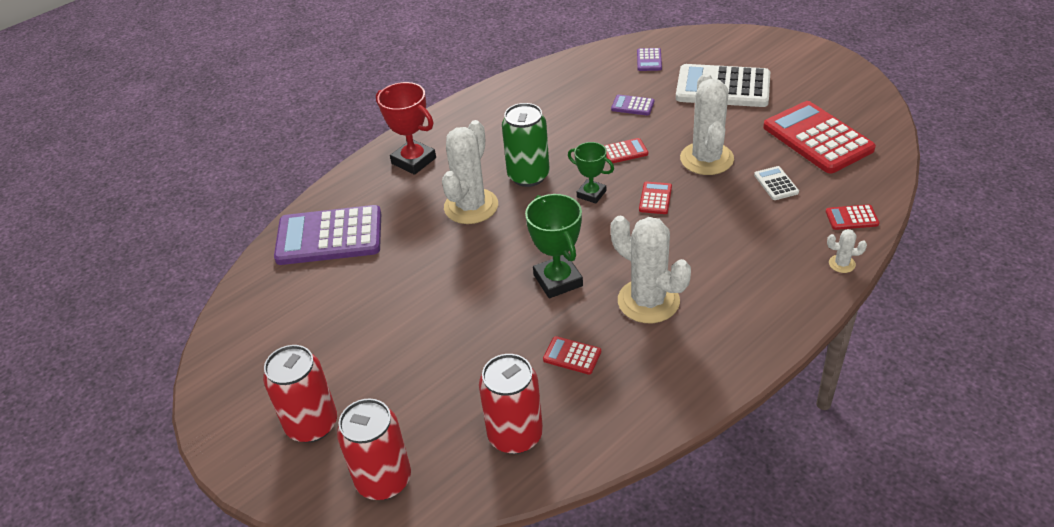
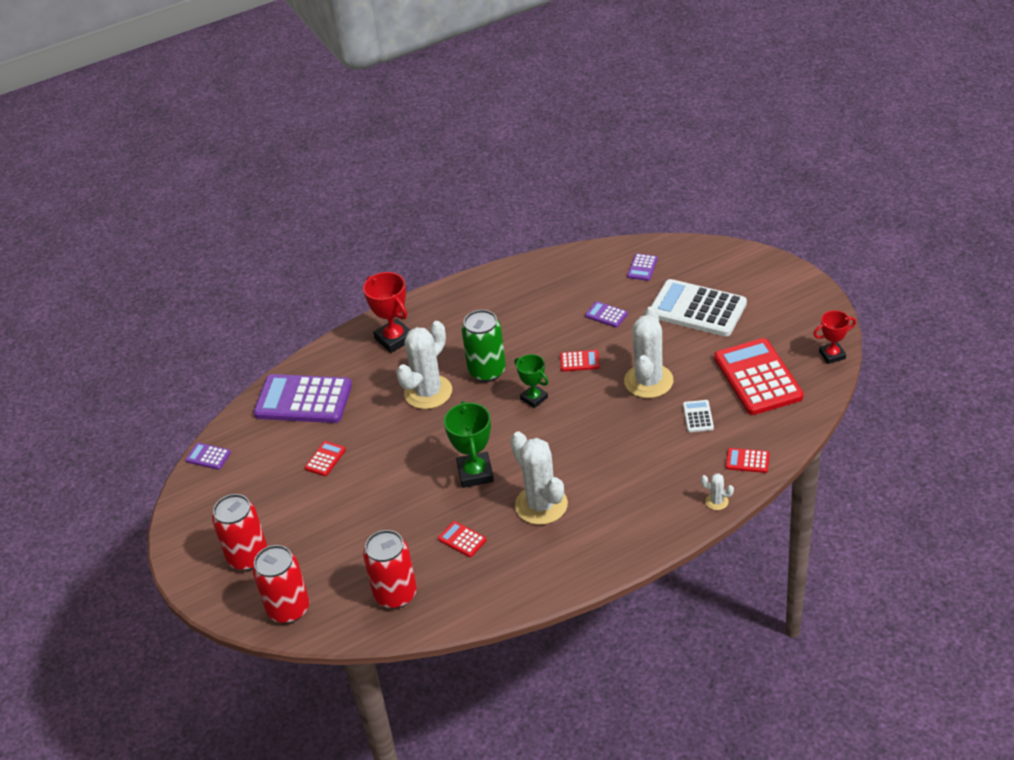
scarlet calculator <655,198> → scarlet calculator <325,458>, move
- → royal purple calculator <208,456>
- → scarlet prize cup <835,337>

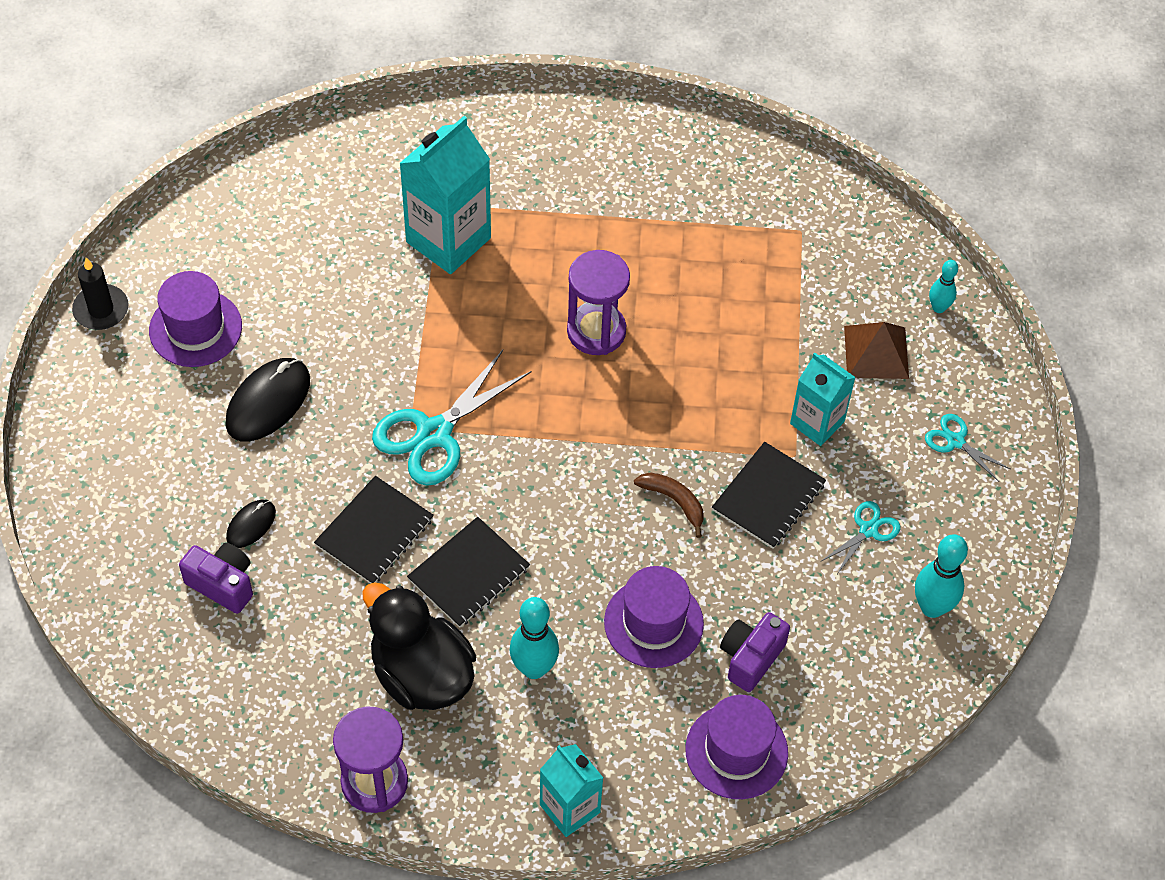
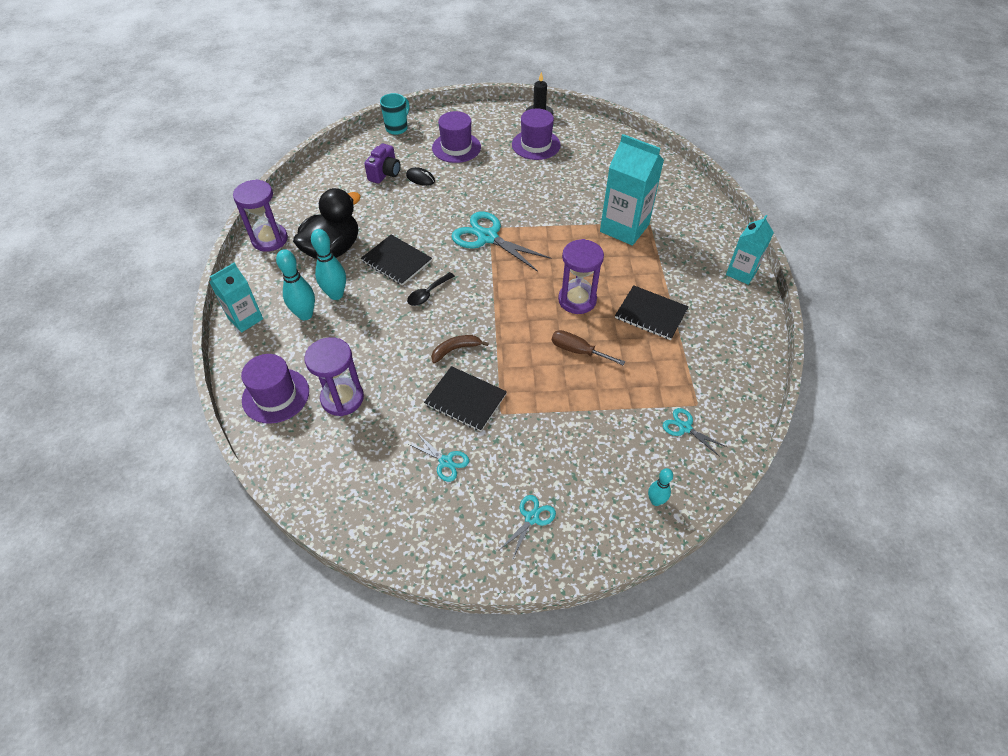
jet-black mouse <267,399> → -
jet-black notebook <374,530> → jet-black notebook <652,312>, move
royal purple top hat <654,617> → royal purple top hat <456,137>, move
russet toy banana <669,505> → russet toy banana <460,349>, 150 degrees counterclockwise
royal purple compact camera <755,652> → royal purple hourglass <334,376>
turquoise carton <823,399> → turquoise carton <750,250>, move
russet pyramid <876,350> → -
turquoise tenpin <941,576> → turquoise tenpin <295,284>, move
- → turquoise coffee mug <394,114>
- → jet-black spoon <431,289>
- → russet screwdriver <588,347>
- → turquoise pair of scissors <695,432>

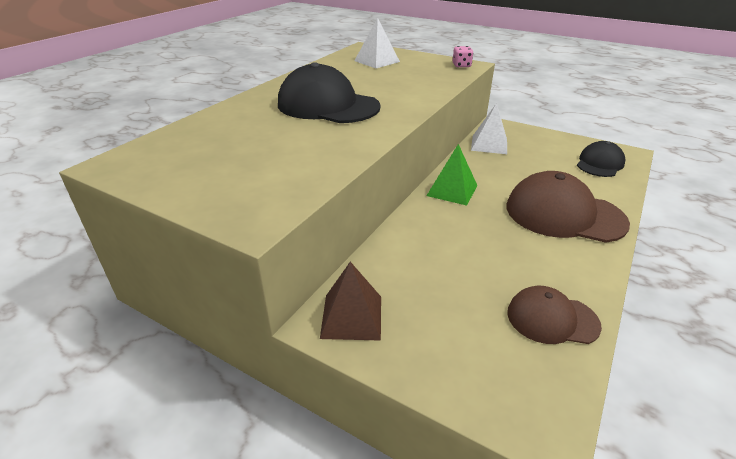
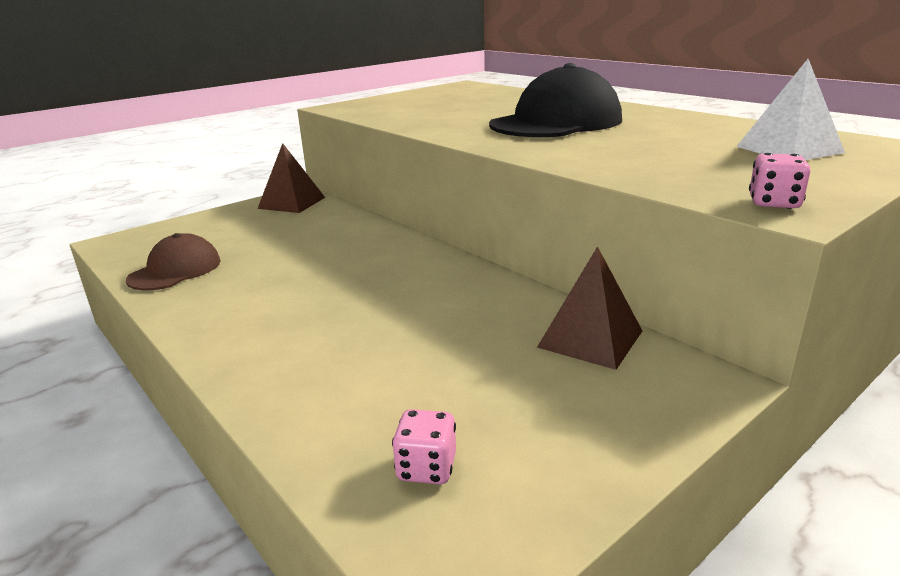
green pyramid <451,175> → -
white pyramid <489,128> → russet pyramid <589,308>
russet peaked cap <568,207> → -
jet-black peaked cap <601,159> → pink game die <424,446>

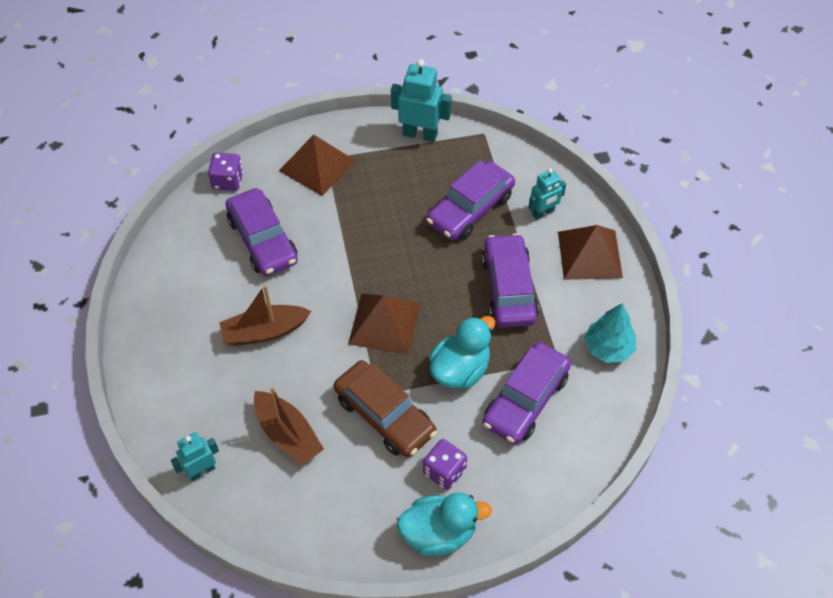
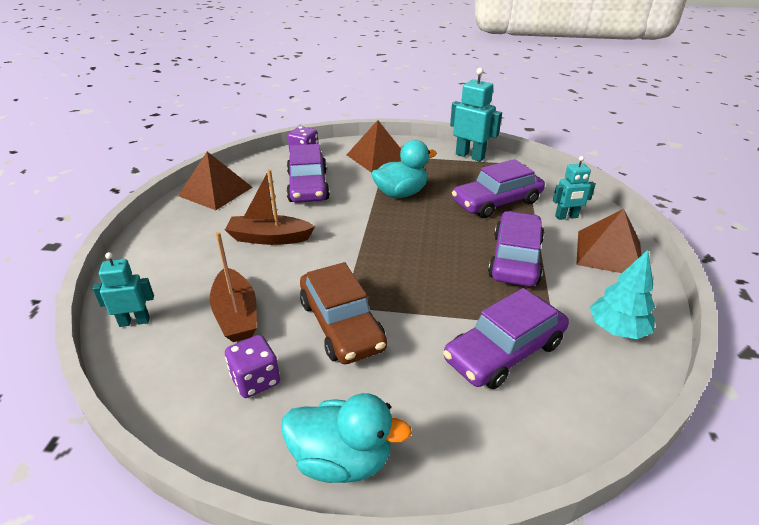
russet pyramid <384,324> → russet pyramid <215,181>, move
royal purple game die <445,464> → royal purple game die <252,366>, move
turquoise rubber duck <462,352> → turquoise rubber duck <404,169>, move

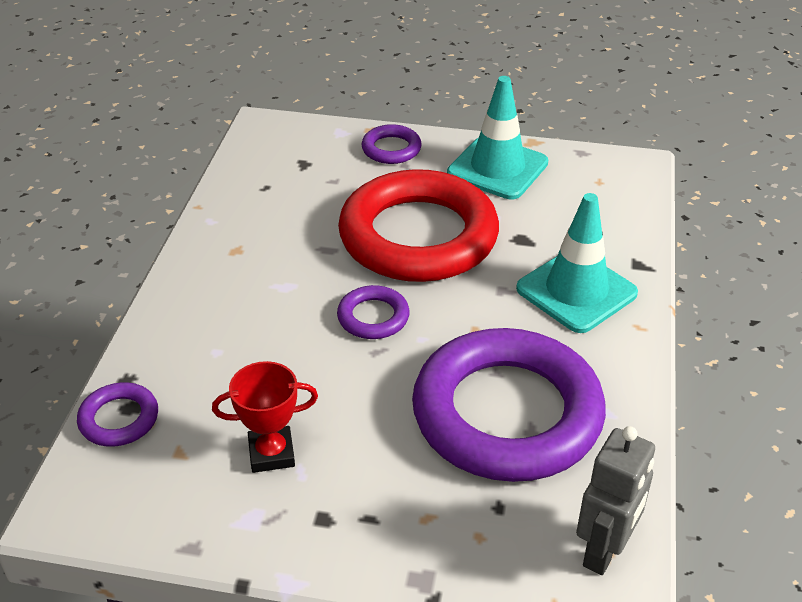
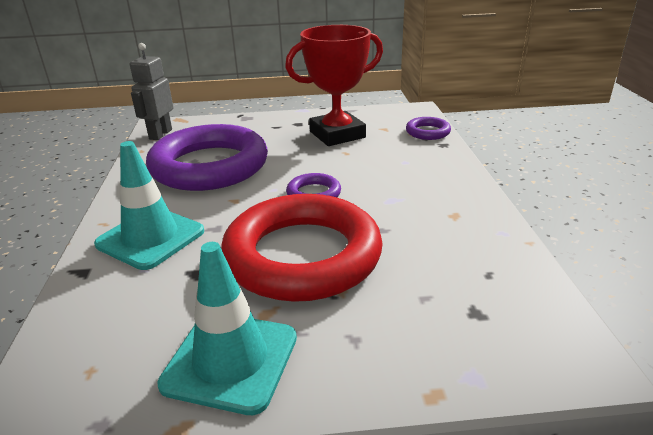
scarlet prize cup <265,417> → scarlet prize cup <334,85>, x1.85
royal purple torus <391,144> → -

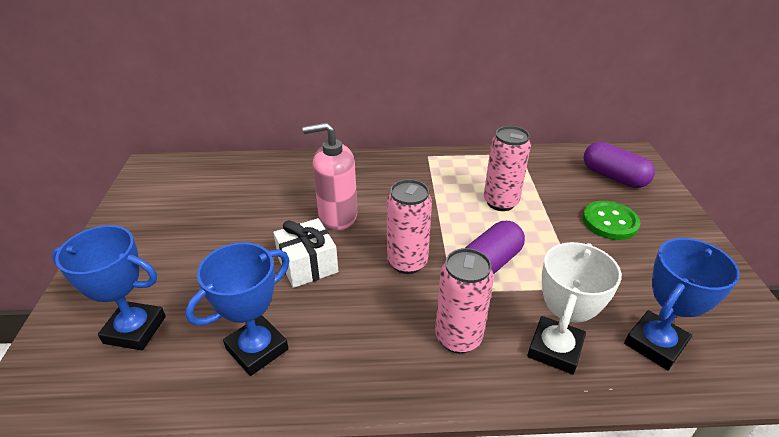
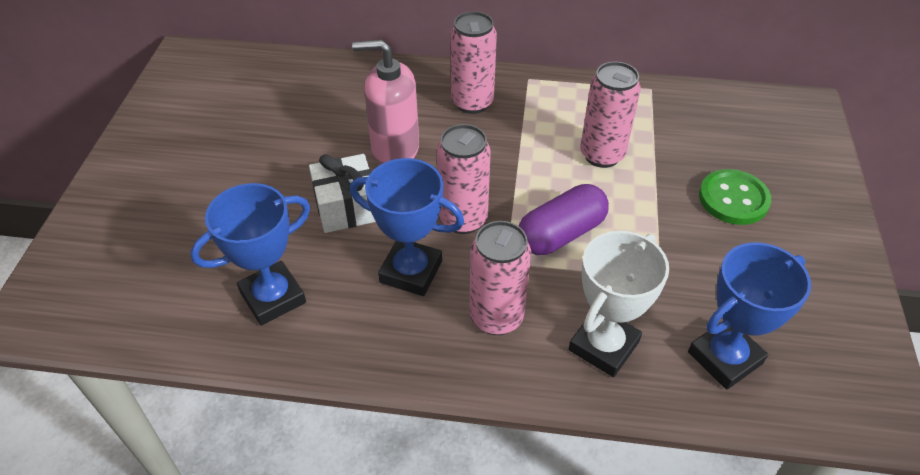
cobalt prize cup <109,287> → cobalt prize cup <407,227>, move
royal purple pill shape <619,165> → -
- → pink soda can <473,62>

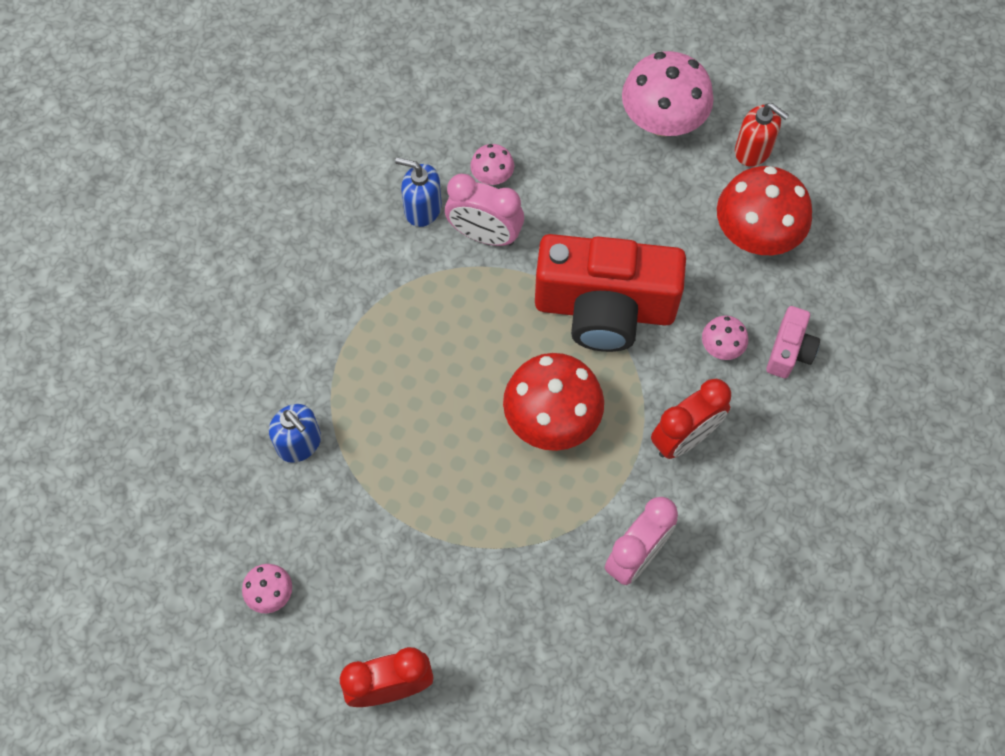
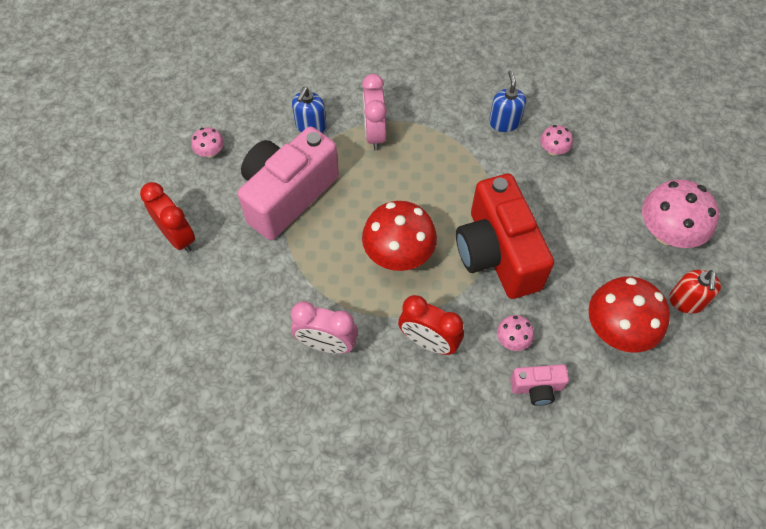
pink clock <484,210> → pink clock <374,112>, move
- → pink compact camera <288,183>

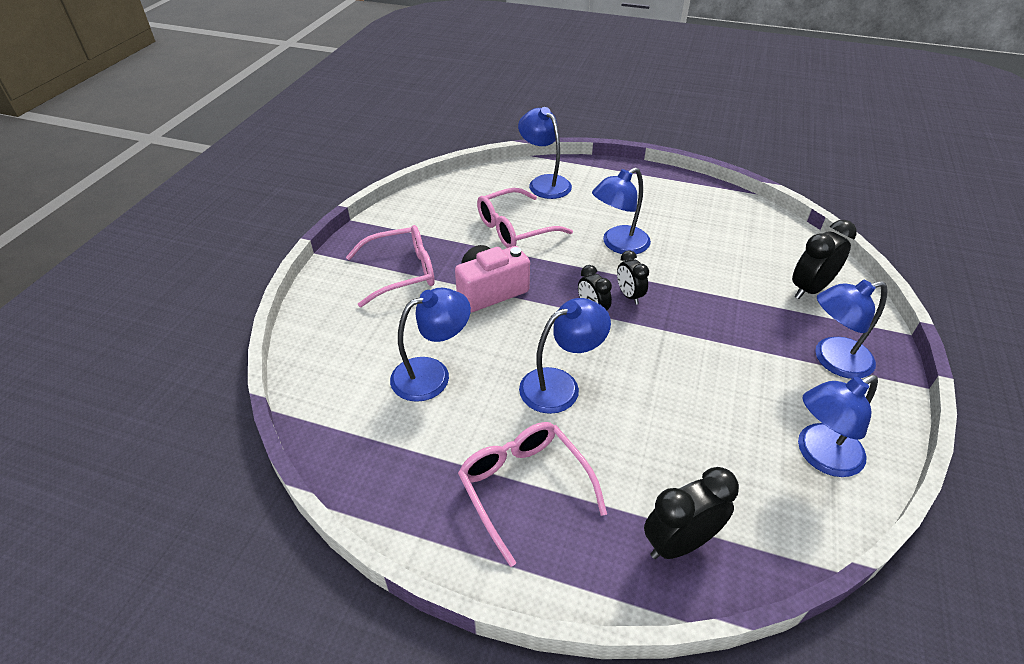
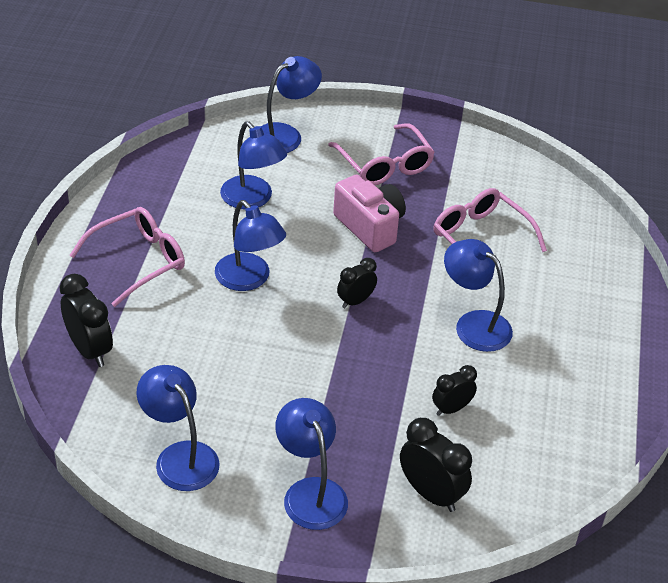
cobalt lamp <545,153> → cobalt lamp <291,104>, move
jet-black clock <633,277> → jet-black clock <454,390>, move

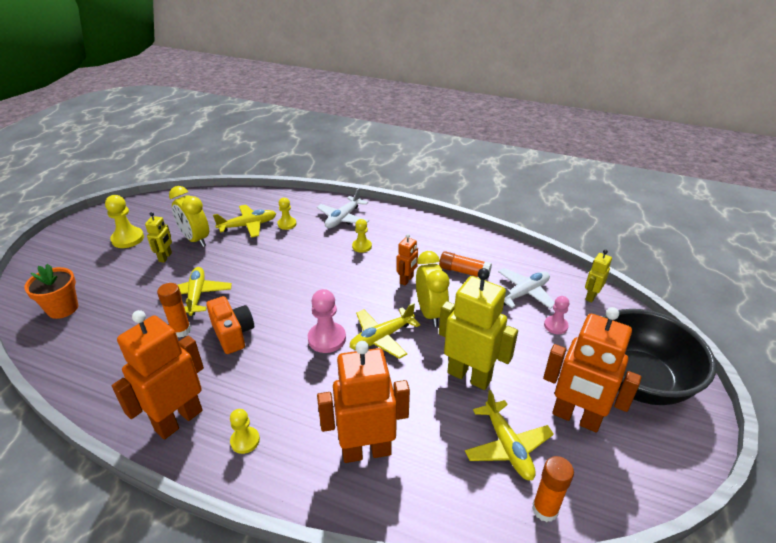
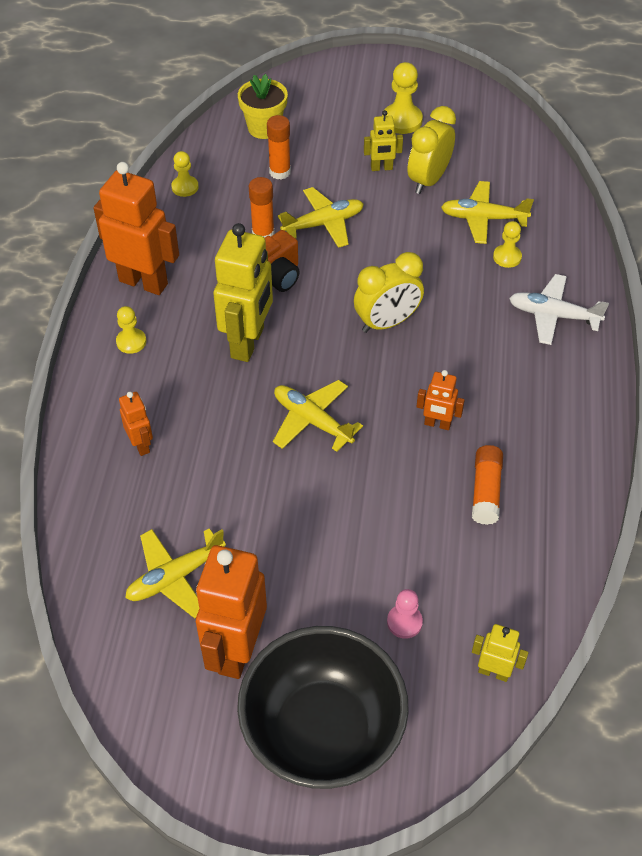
bright orange potted plant <51,291> → yellow potted plant <263,106>
yellow plane <244,221> → yellow plane <487,212>, 135 degrees clockwise
pink pawn <327,321> → -
bright orange robot figure <363,402> → bright orange robot figure <136,424>, x0.50
yellow pawn <362,236> → yellow pawn <185,174>, move
yellow clock <432,289> → yellow clock <389,292>, move
yellow robot figure <478,329> → yellow robot figure <243,292>, move
white plane <526,288> → -
bright orange glue stick <553,489> → bright orange glue stick <279,147>, move

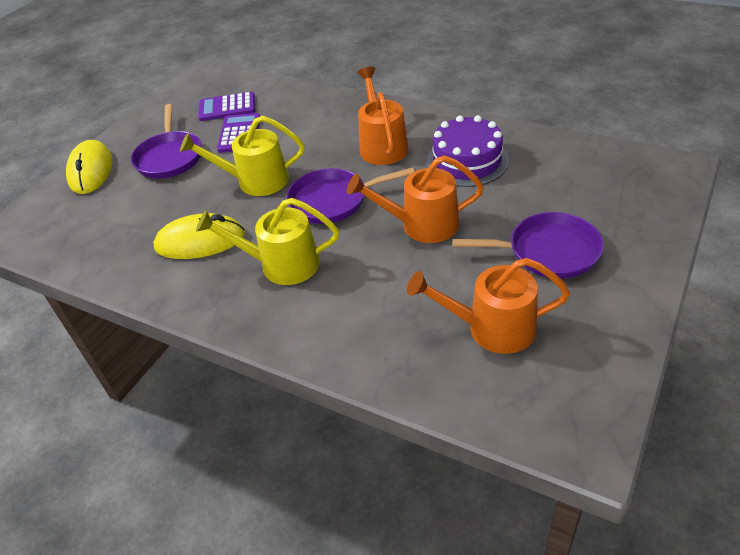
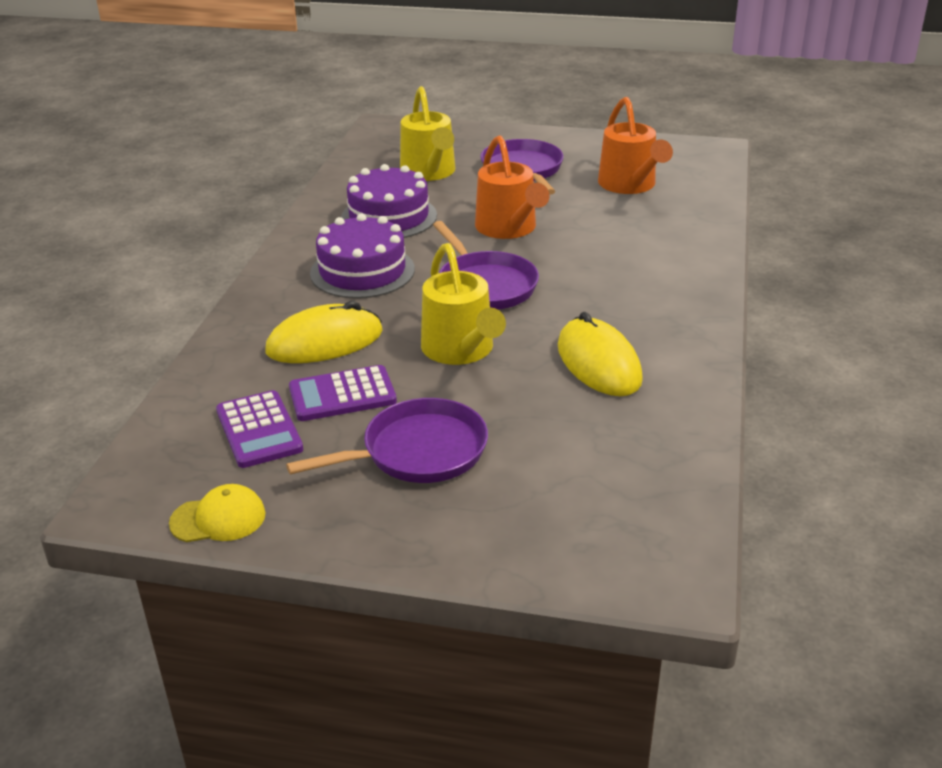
yellow mouse <89,167> → yellow mouse <324,332>, move
yellow sprinkling can <267,241> → yellow sprinkling can <427,133>, move
bright orange sprinkling can <383,116> → royal purple cake <362,256>
- → yellow peaked cap <217,513>

